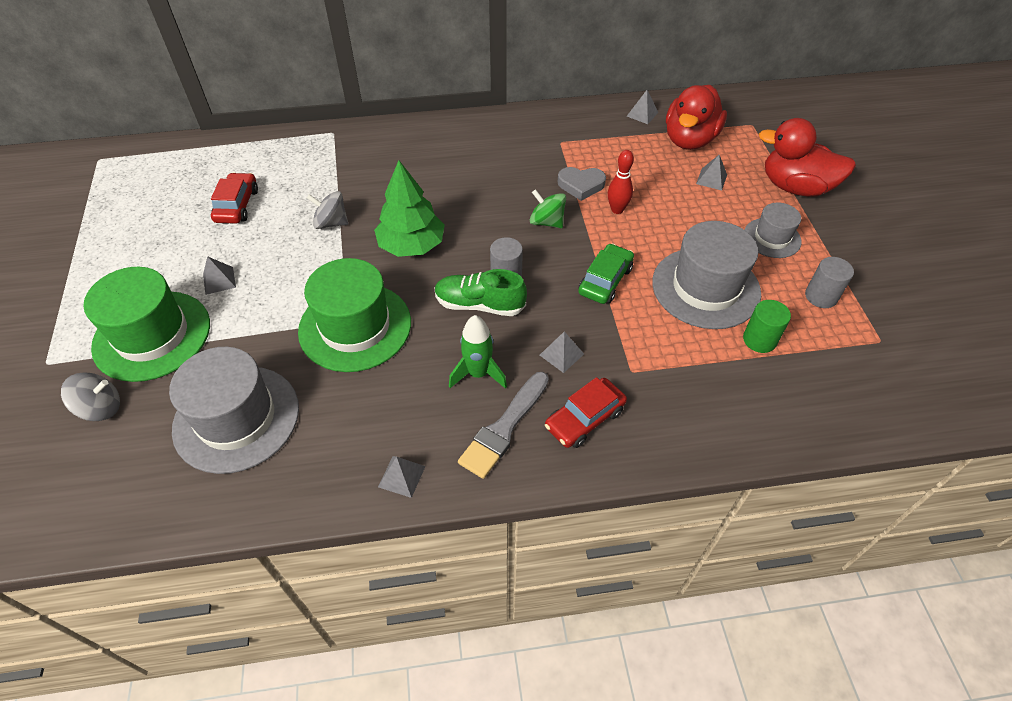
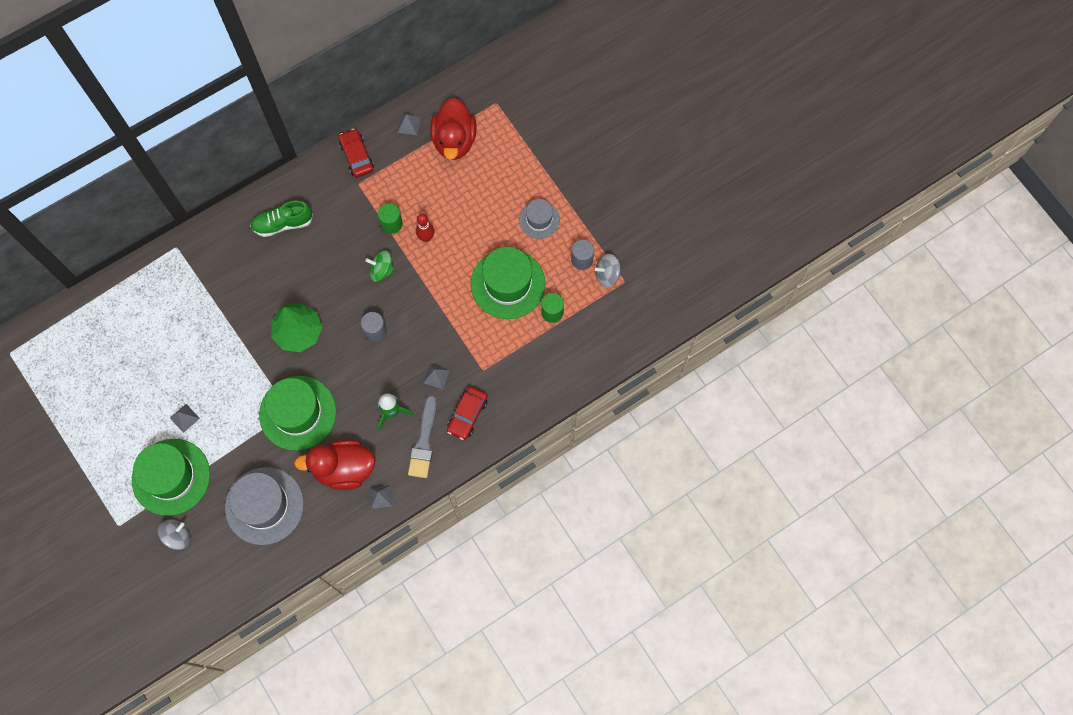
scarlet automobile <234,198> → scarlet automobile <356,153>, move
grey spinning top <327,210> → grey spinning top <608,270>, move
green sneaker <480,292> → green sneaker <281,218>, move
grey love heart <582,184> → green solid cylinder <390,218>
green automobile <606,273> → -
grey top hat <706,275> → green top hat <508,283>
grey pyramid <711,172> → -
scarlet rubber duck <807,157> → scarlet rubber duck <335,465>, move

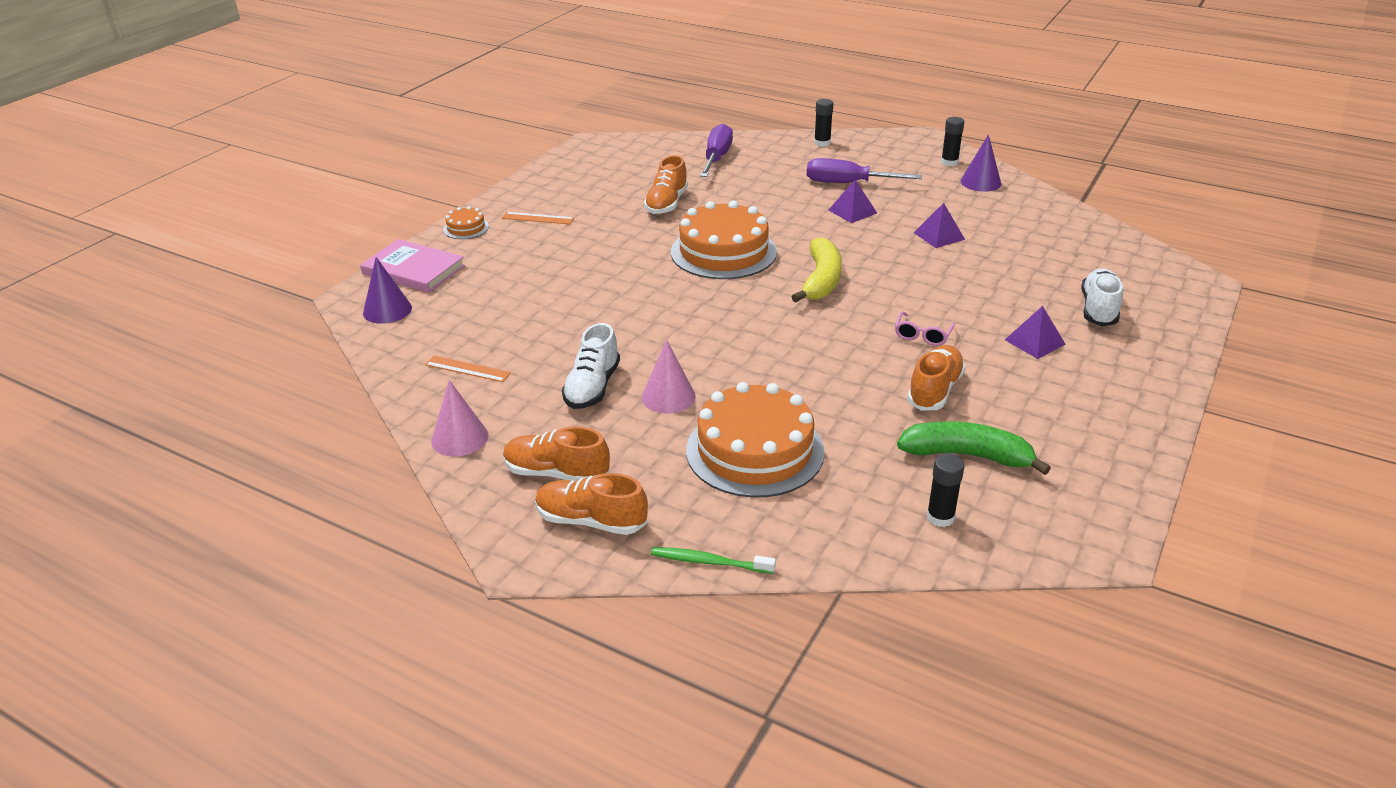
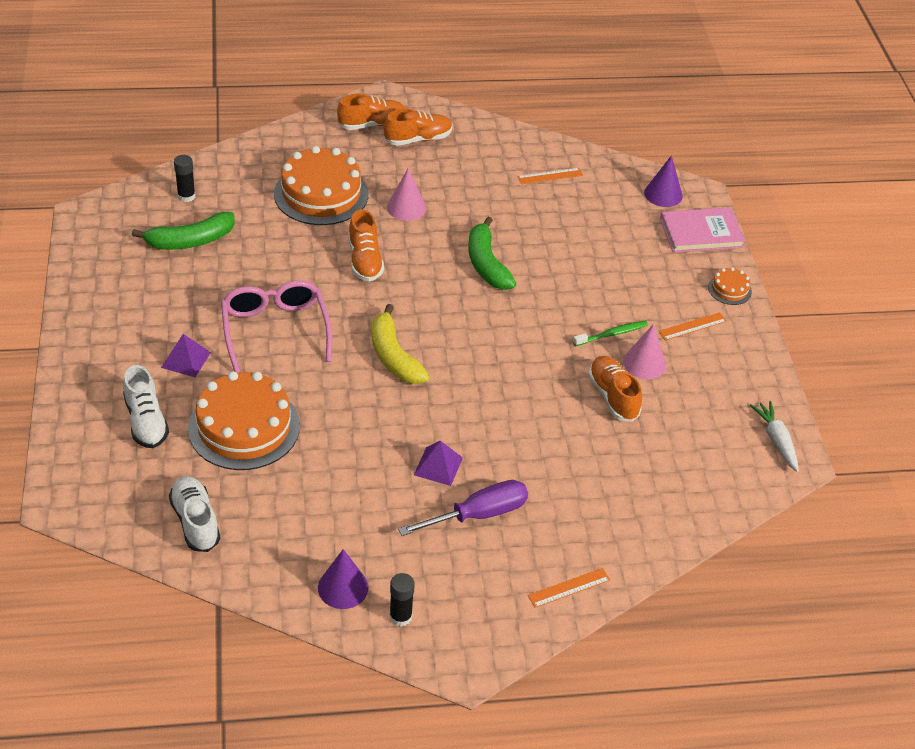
pink cone <459,418> → pink cone <644,352>, move
white sneaker <591,366> → white sneaker <194,514>, move
green tooth brush <713,560> → green tooth brush <610,333>, move
bright orange cake <724,240> → bright orange cake <244,420>, move
royal purple screwdriver <716,150> → -
jet-black glue stick <823,123> → bright orange straightedge <569,588>
pink glasses <925,328> → pink glasses <276,326>, x2.15
bright orange sneaker <936,378> → bright orange sneaker <366,245>, move
royal purple pyramid <939,225> → -
- → green toy banana <492,253>
- → white toy carrot <774,436>

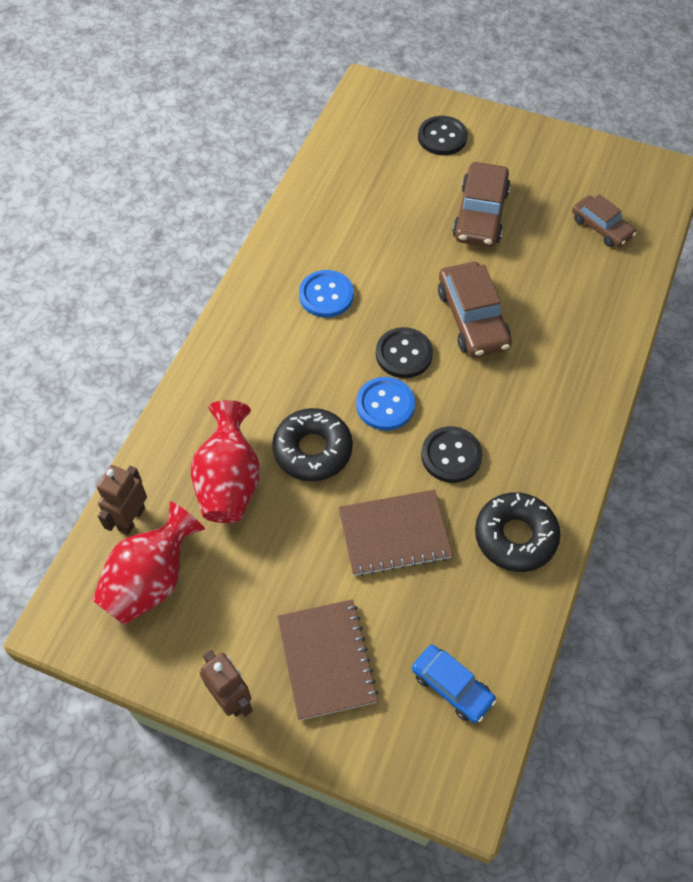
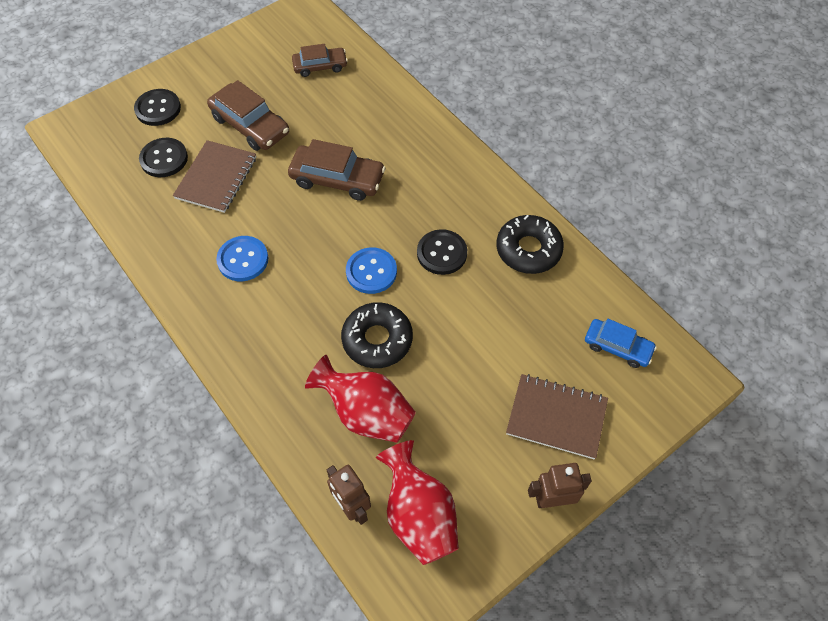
russet notebook <396,533> → russet notebook <214,176>, move
jet-black shirt button <404,352> → jet-black shirt button <163,157>, move
cobalt automobile <454,684> → cobalt automobile <621,343>, 45 degrees clockwise

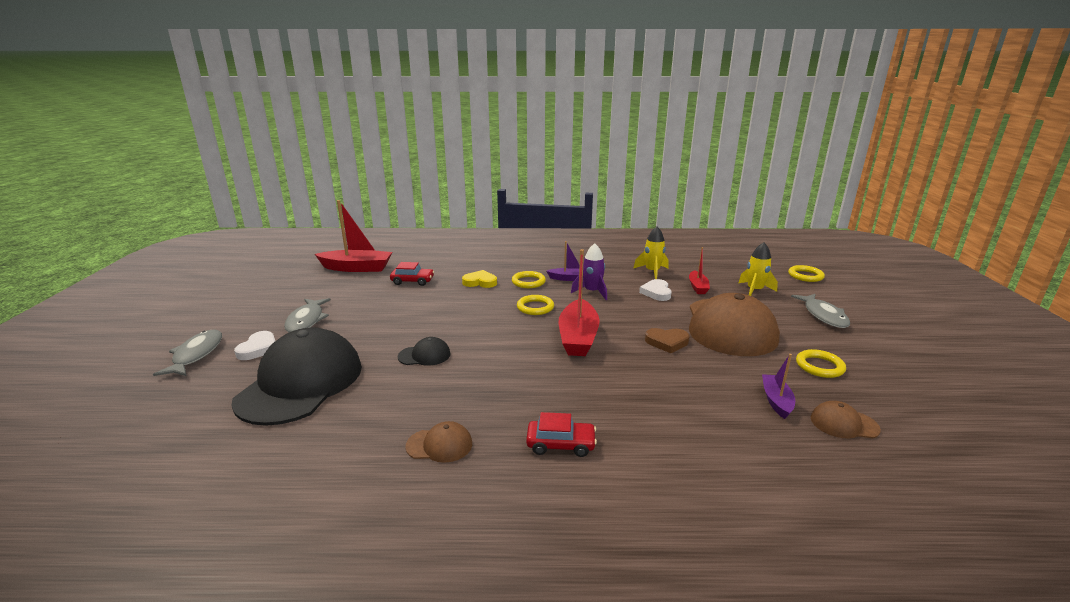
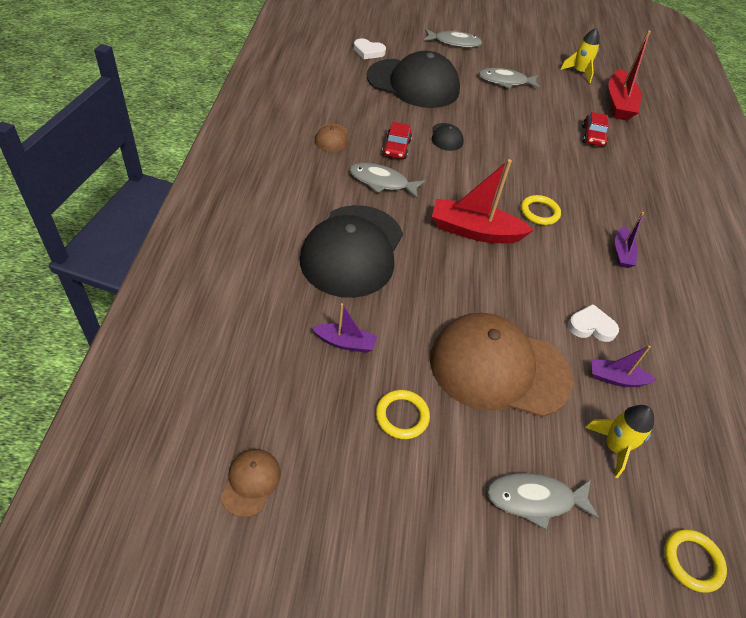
white love heart <254,345> → white love heart <370,48>, move
yellow love heart <479,279> → -
yellow torus <529,279> → -
scarlet automobile <561,434> → scarlet automobile <397,140>, move
royal purple toy rocket <589,271> → -
yellow toy rocket <651,253> → yellow toy rocket <580,55>, move
russet love heart <667,340> → -
scarlet boat <699,270> → royal purple boat <624,366>
russet peaked cap <846,419> → russet peaked cap <251,483>, move
- → jet-black peaked cap <351,251>
- → grey toy fish <387,180>

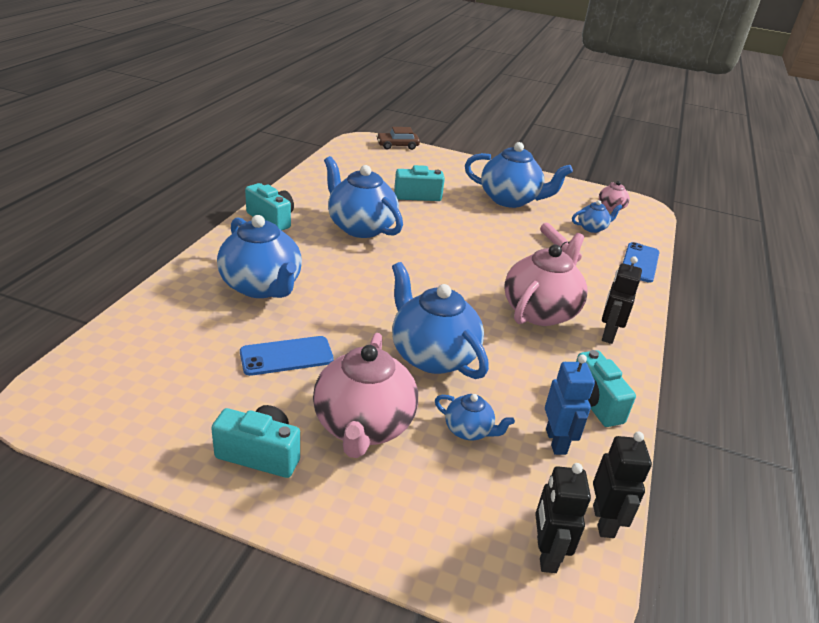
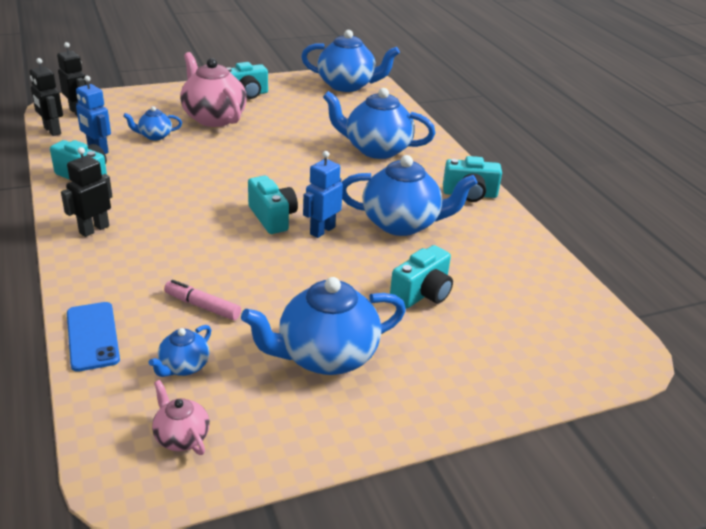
cobalt phone <287,356> → -
russet automobile <398,138> → -
cobalt teapot <440,320> → cobalt teapot <350,61>, move
pink teapot <546,279> → -
jet-black robot figure <622,300> → jet-black robot figure <87,192>, 120 degrees counterclockwise
- → turquoise compact camera <273,205>
- → cobalt robot figure <323,194>

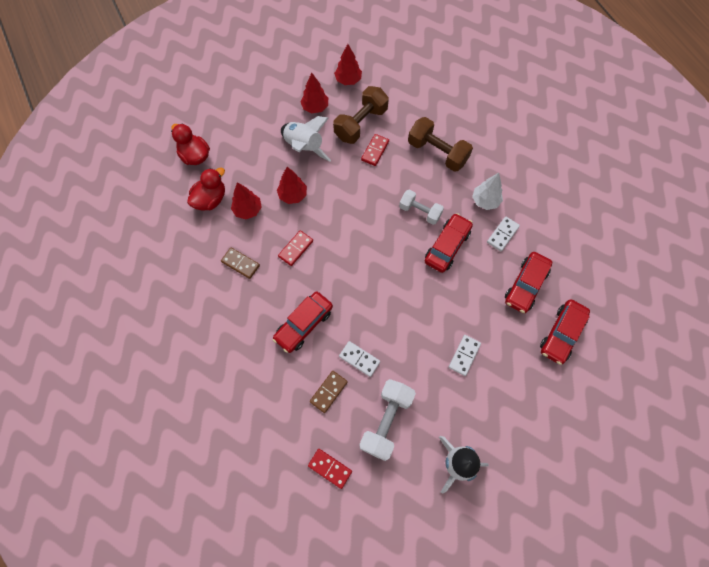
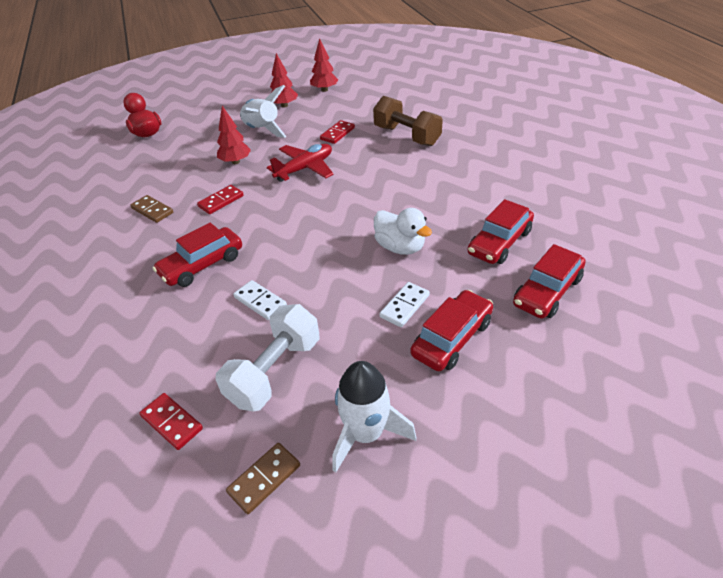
scarlet rubber duck <206,189> → -
scarlet fir tree <246,200> → -
russet domino <329,392> → russet domino <263,478>, move
russet free weight <361,115> → -
white free weight <421,207> → -
scarlet automobile <449,243> → scarlet automobile <451,330>, move
white fir tree <487,191> → -
white domino <503,233> → -
- → scarlet plane <300,163>
- → white rubber duck <403,231>

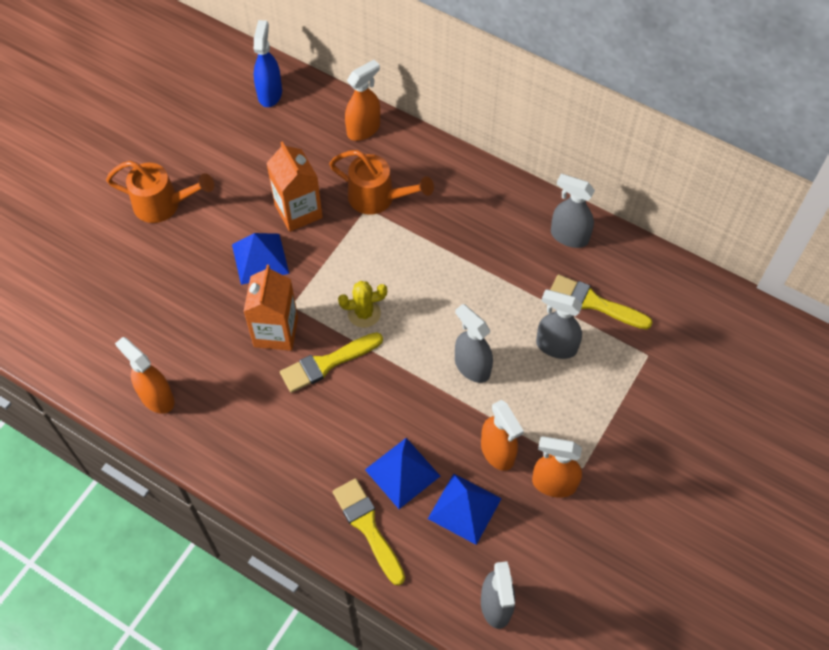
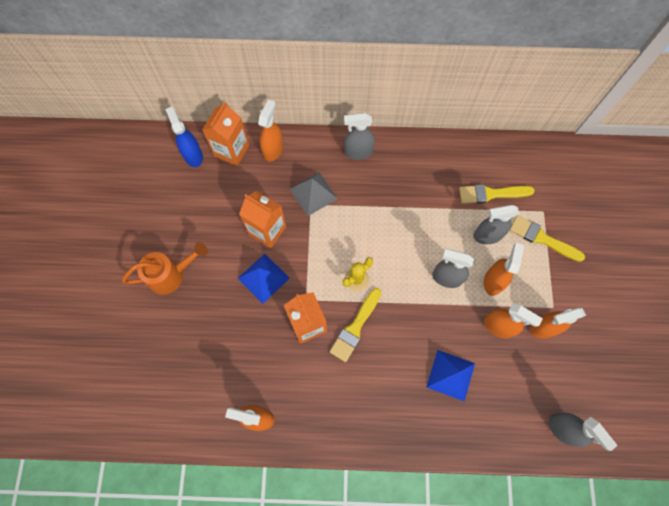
bright orange sprinkling can <381,182> → grey pyramid <314,194>
yellow paint brush <369,532> → yellow paint brush <547,238>, move
cobalt pyramid <465,509> → -
grey sprayer <573,211> → grey sprayer <359,136>, move
- → bright orange carton <225,134>
- → bright orange sprayer <504,269>

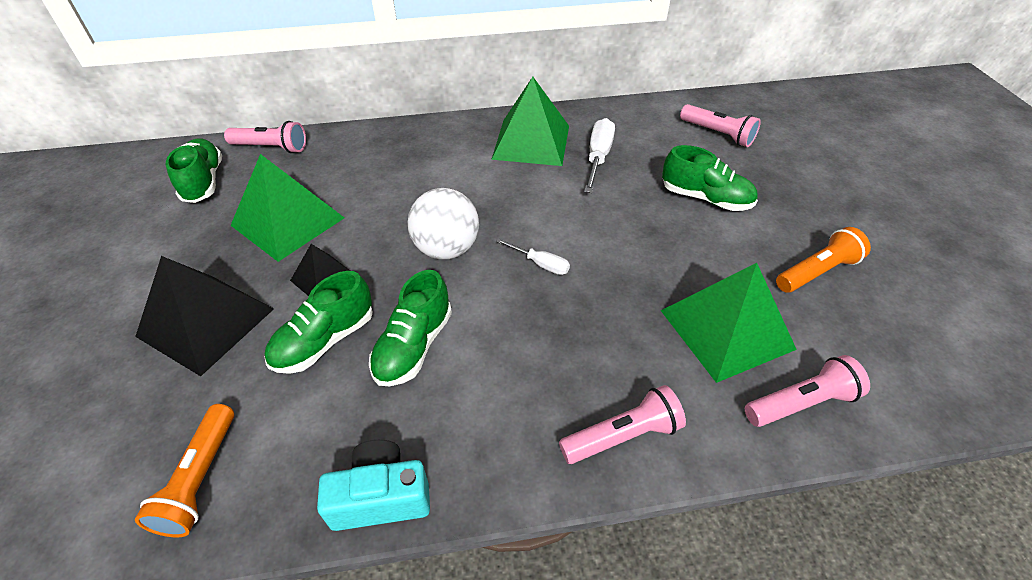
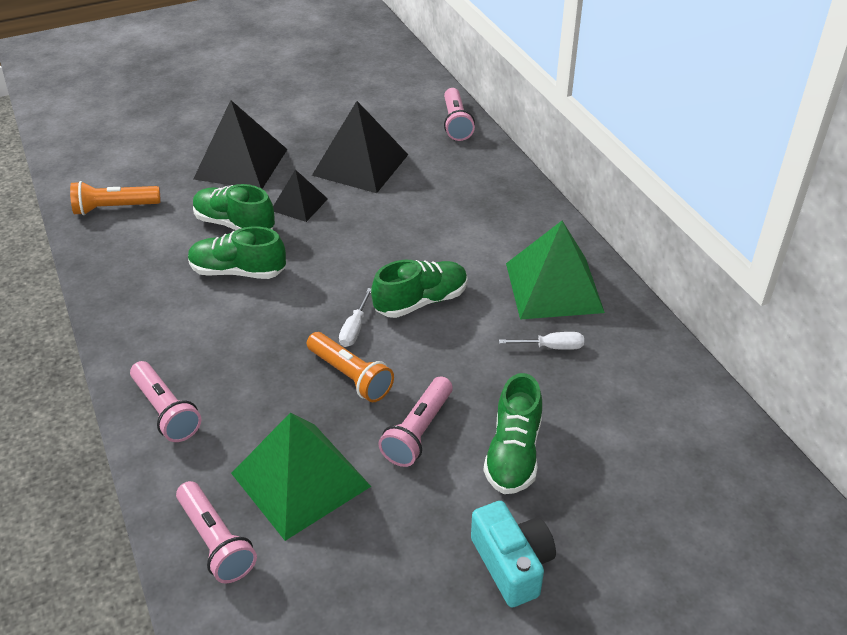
green sneaker <194,170> → green sneaker <419,289>, move
green pyramid <287,208> → jet-black pyramid <360,147>
turquoise compact camera <373,485> → turquoise compact camera <513,554>, move
white play ball <443,223> → -
white screwdriver <599,155> → white screwdriver <541,341>, x0.60
pink pocket torch <720,125> → pink pocket torch <415,421>, move
bright orange pocket torch <823,260> → bright orange pocket torch <350,367>, move

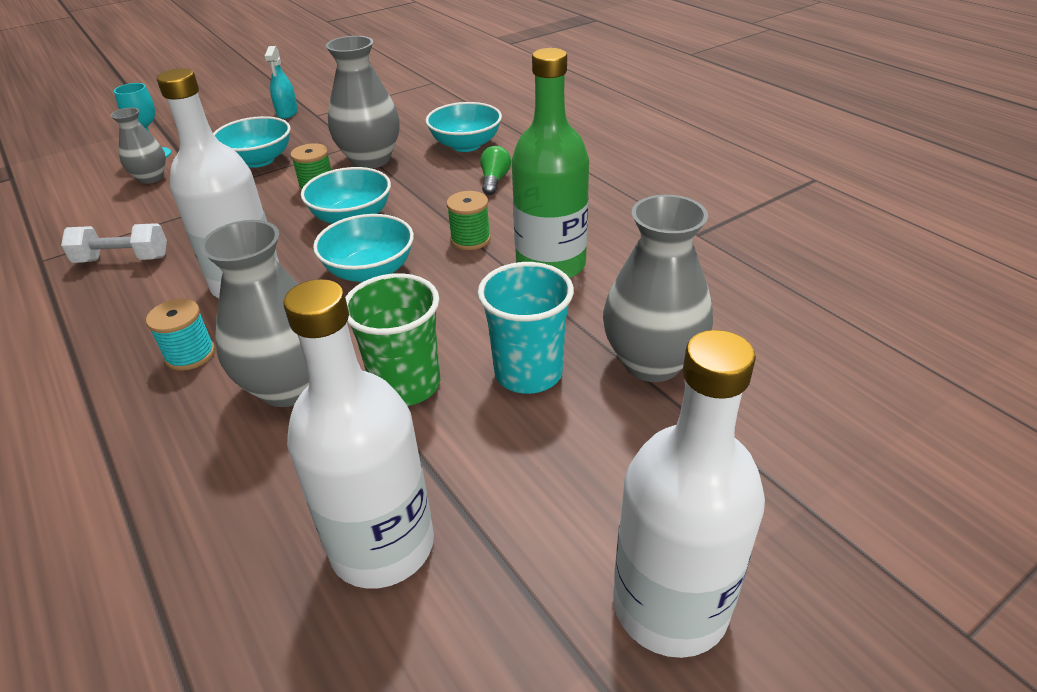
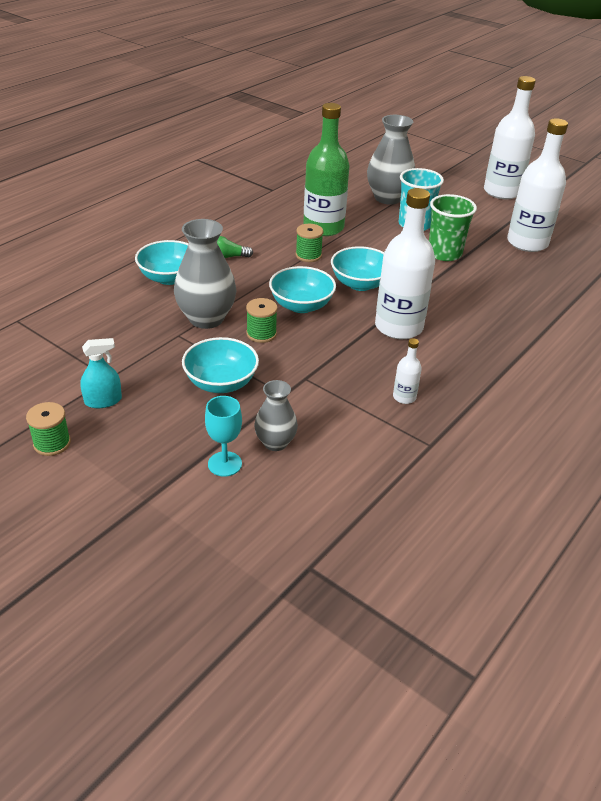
white free weight <114,243> → white flask <407,371>
turquoise spool <180,335> → -
grey tall vase <254,313> → -
- → green spool <48,429>

